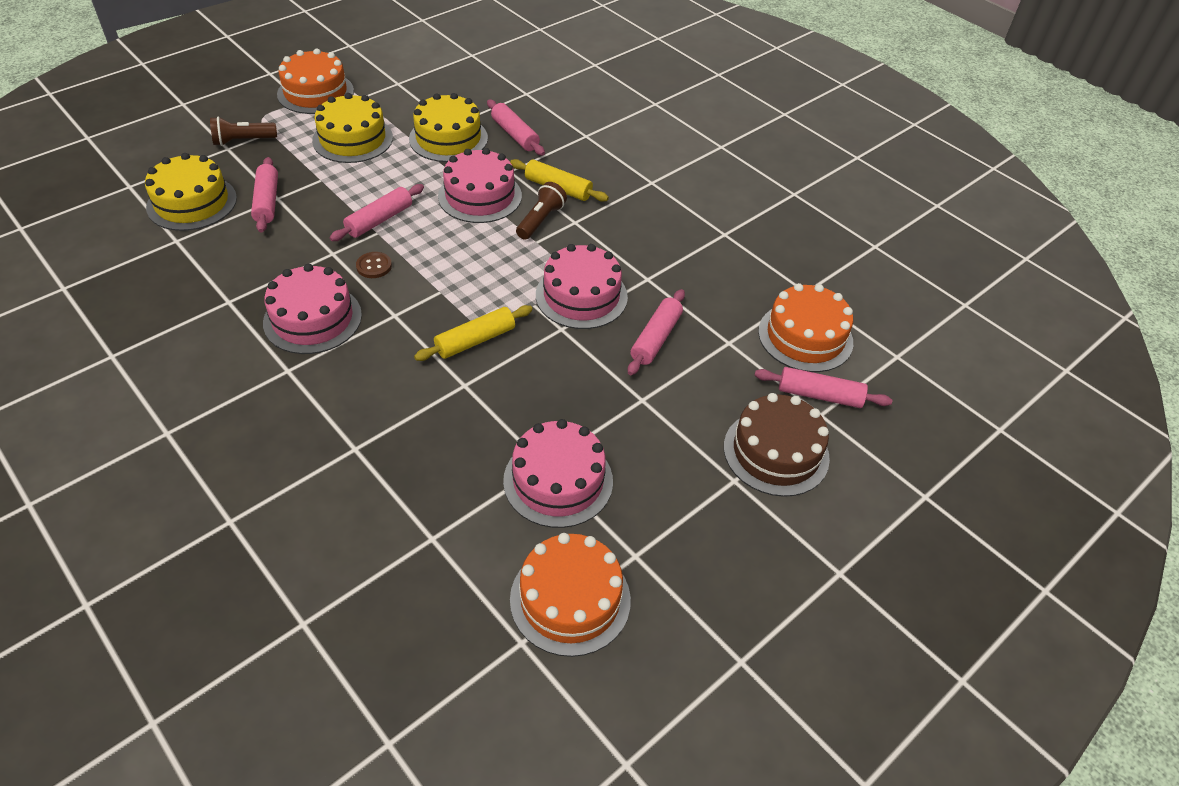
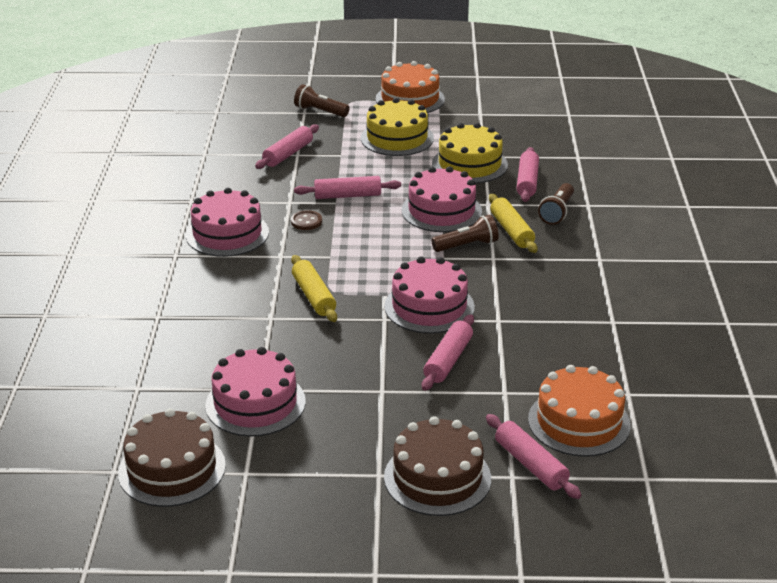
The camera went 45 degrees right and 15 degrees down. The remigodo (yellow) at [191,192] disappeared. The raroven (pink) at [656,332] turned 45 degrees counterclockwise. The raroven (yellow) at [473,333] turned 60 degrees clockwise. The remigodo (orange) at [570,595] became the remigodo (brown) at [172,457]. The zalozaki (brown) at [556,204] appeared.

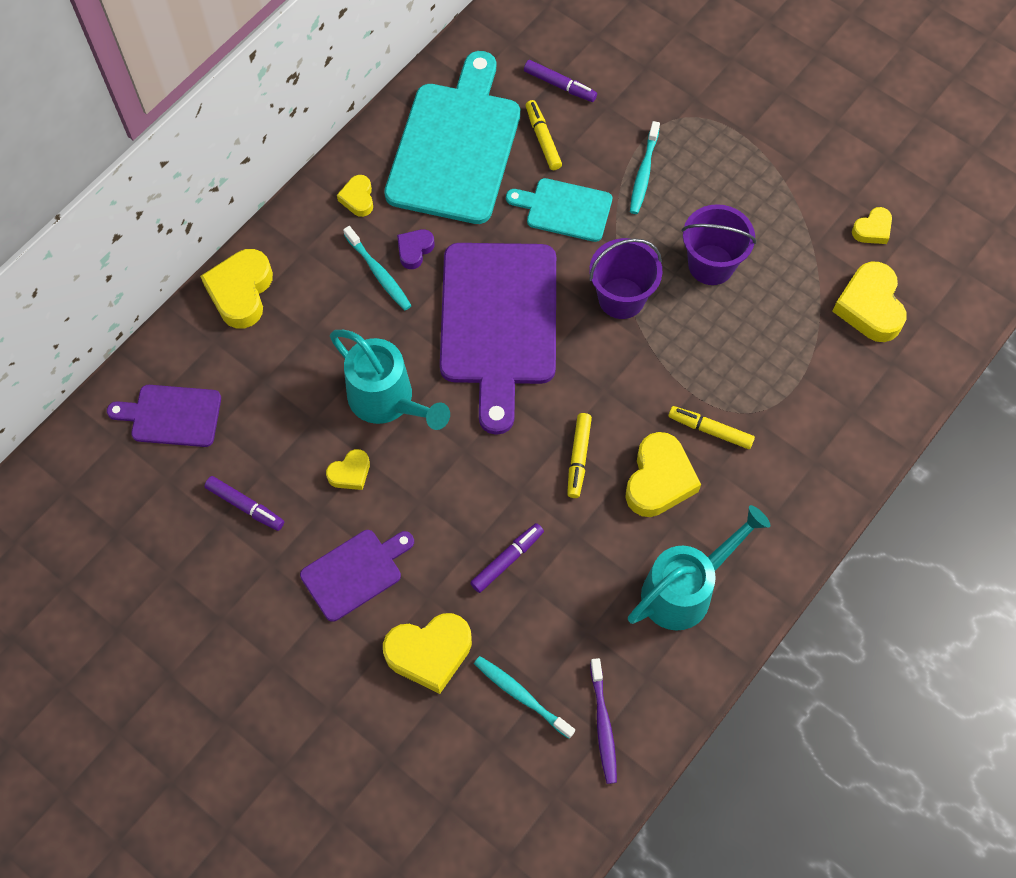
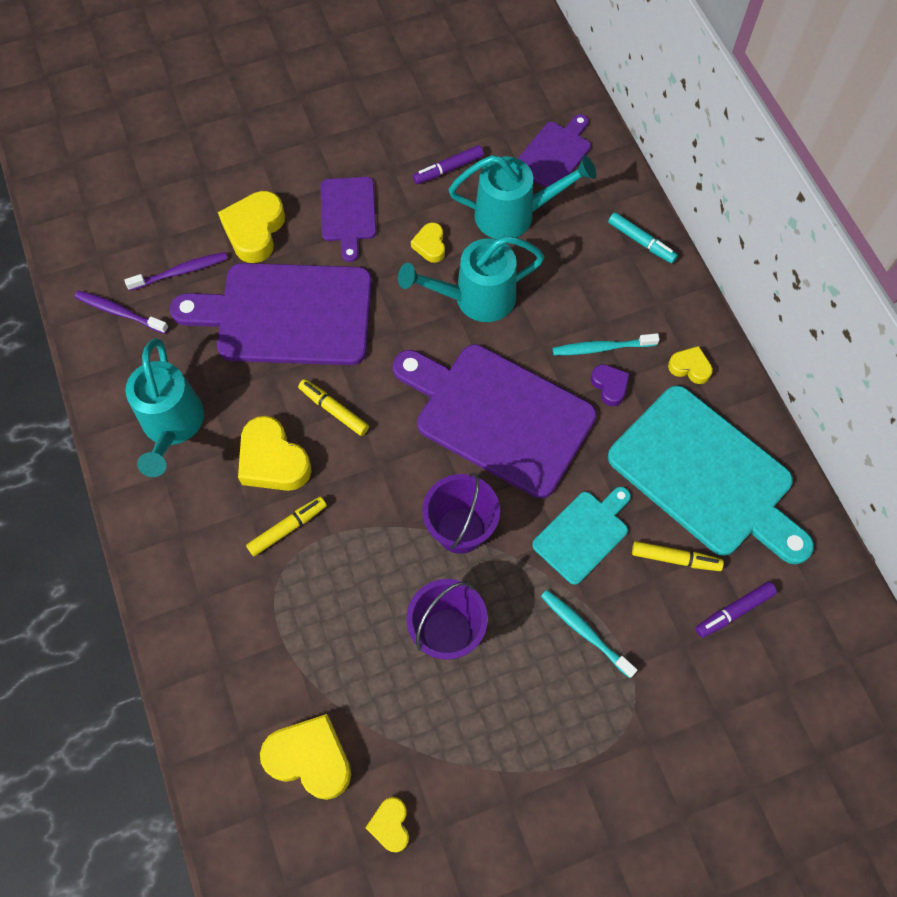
The camera went 120 degrees right and 0 degrees up. The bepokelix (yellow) at [236,289] was replaced by the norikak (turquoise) at [643,237]. The norikak (purple) at [507,558] was replaced by the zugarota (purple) at [271,314]. The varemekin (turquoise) at [524,697] became the varemekin (purple) at [176,271]. The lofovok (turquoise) at [522,197] appeared.

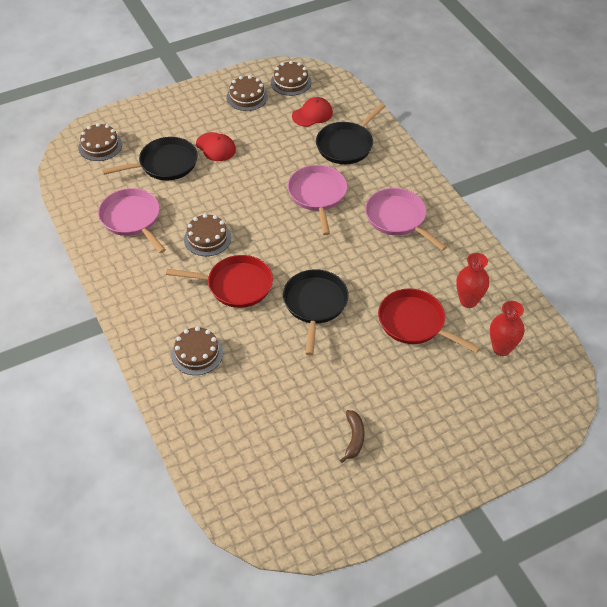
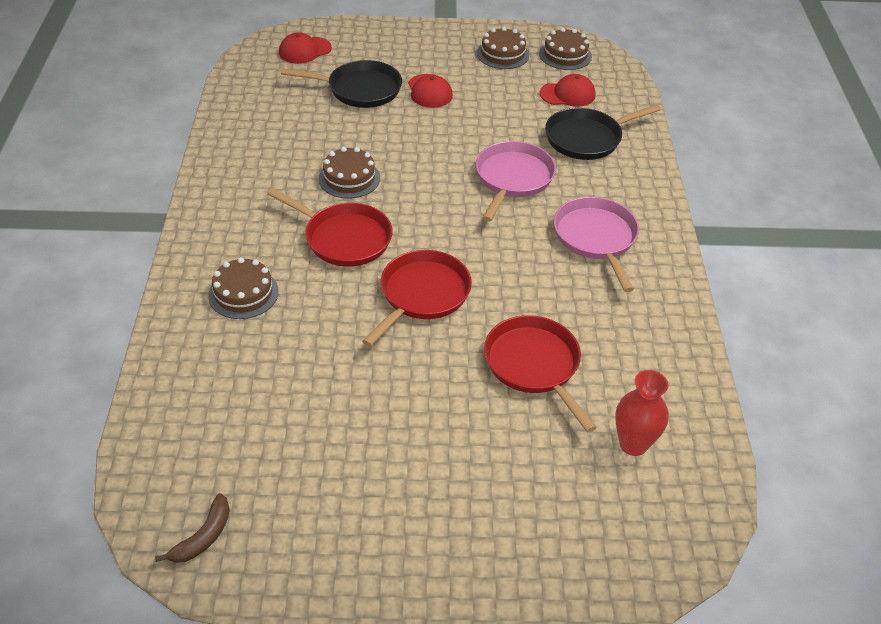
The camera went 25 degrees right and 5 degrees down. The remigodo (brown) at [100,142] was replaced by the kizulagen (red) at [305,48]. The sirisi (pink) at [132,220] disappeared. The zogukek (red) at [472,280] disappeared. The sirisi (black) at [316,312] became the sirisi (red) at [417,298]. The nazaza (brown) moved from [352,436] to [192,528].

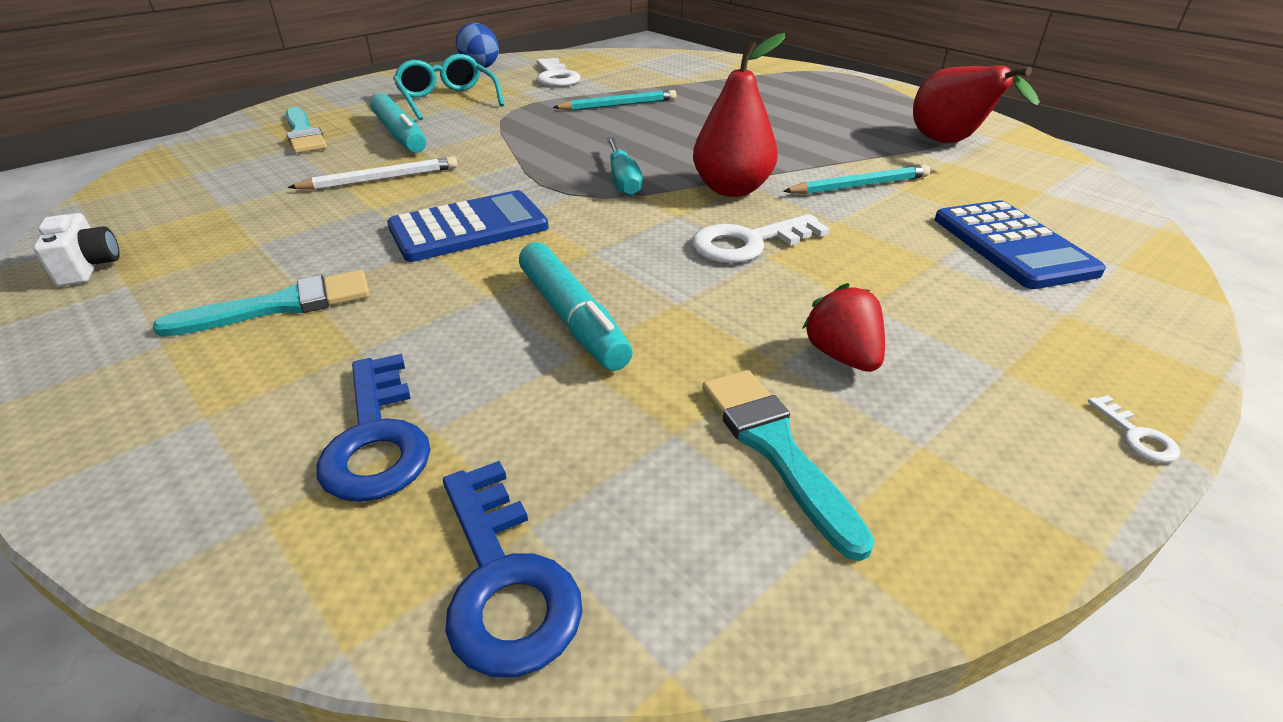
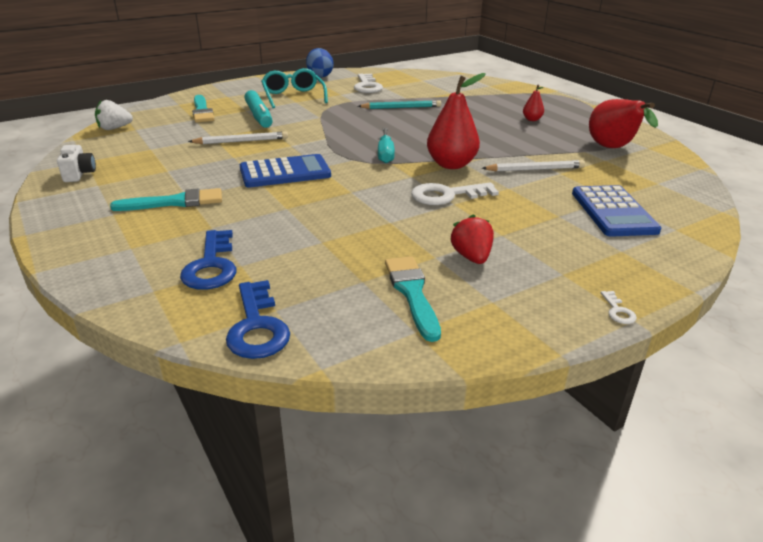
The camera went 10 degrees right and 5 degrees down. The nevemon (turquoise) at [856,179] became the nevemon (white) at [533,166]. The norikak (turquoise) at [576,306] disappeared. The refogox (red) at [533,103] appeared. The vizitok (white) at [114,115] appeared.

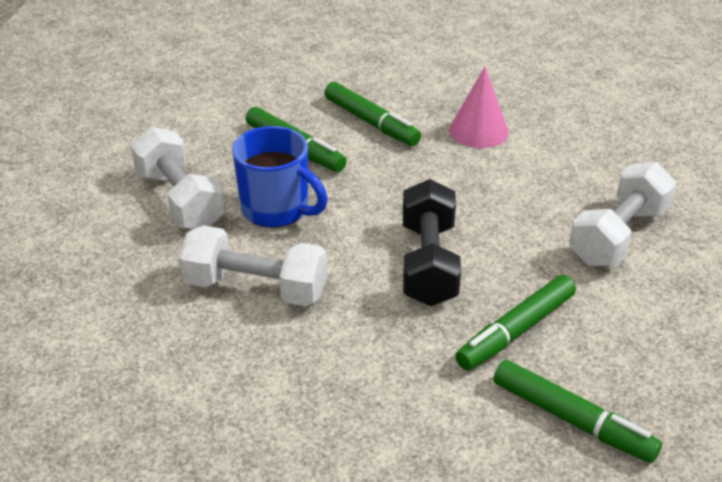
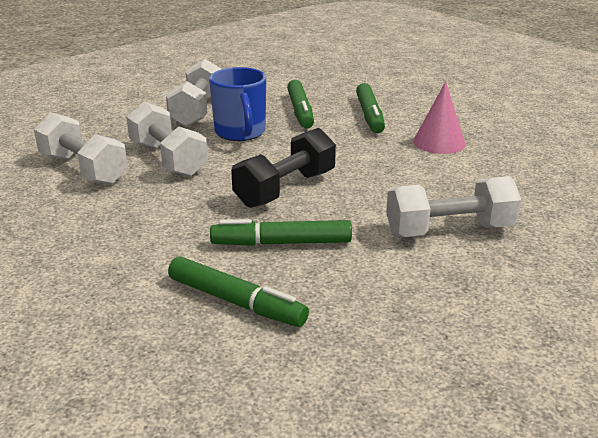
The camera went 40 degrees right and 10 degrees down. The norikak (green) at [577,411] turned 45 degrees counterclockwise. The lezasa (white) at [81,148] appeared.

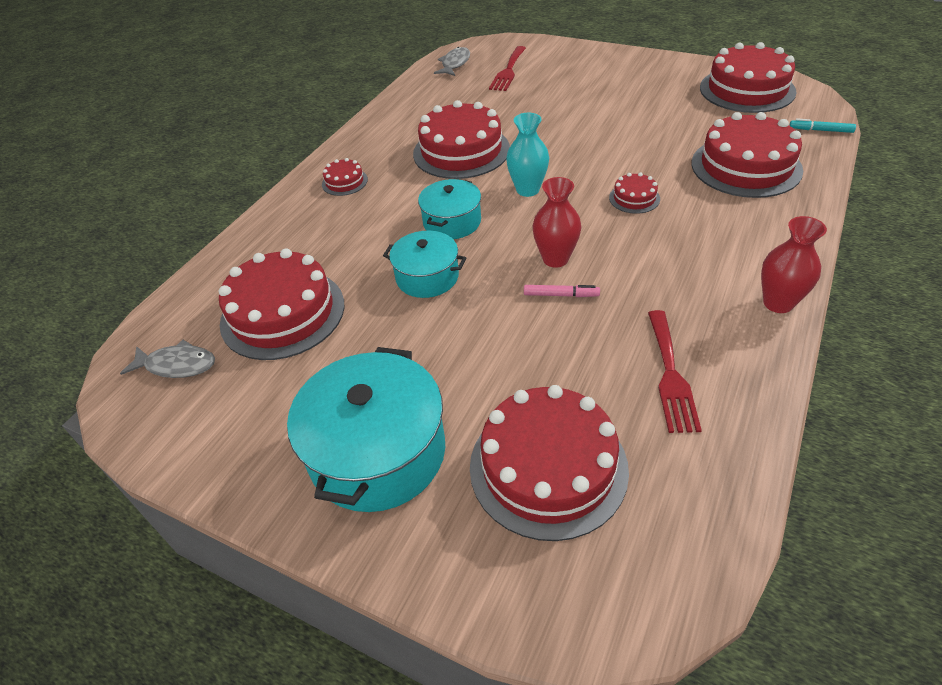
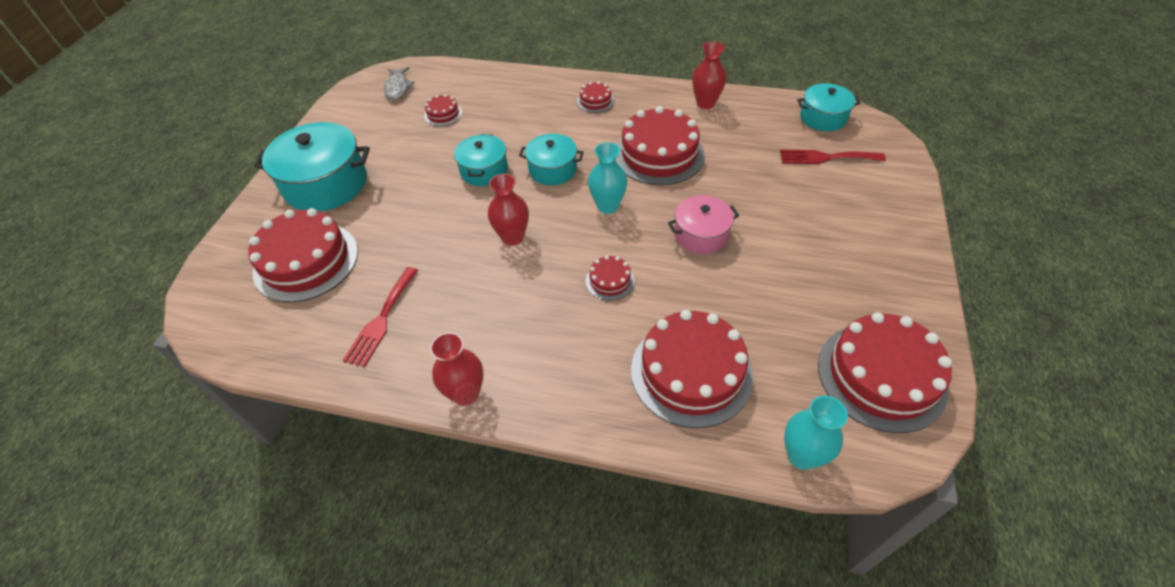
The camera went 75 degrees right and 5 degrees up. The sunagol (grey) at [452,61] was replaced by the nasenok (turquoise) at [828,107]. The norikak (turquoise) at [822,125] was replaced by the zogukek (turquoise) at [816,433]. The remigodo (red) at [281,304] changed to 0.46 times the size. The norikak (pink) at [562,291] disappeared. The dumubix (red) at [675,371] turned 60 degrees counterclockwise. The zogukek (red) at [709,75] appeared. The nasenok (pink) at [703,224] appeared.

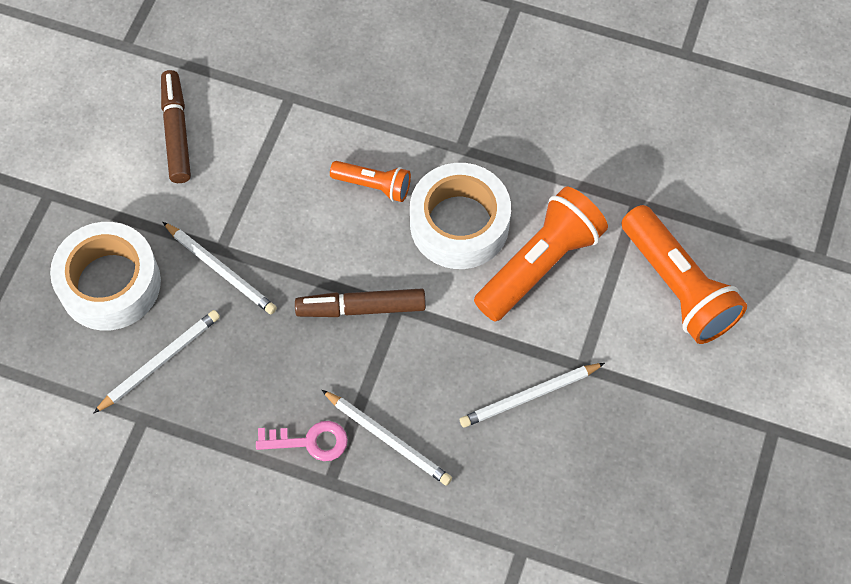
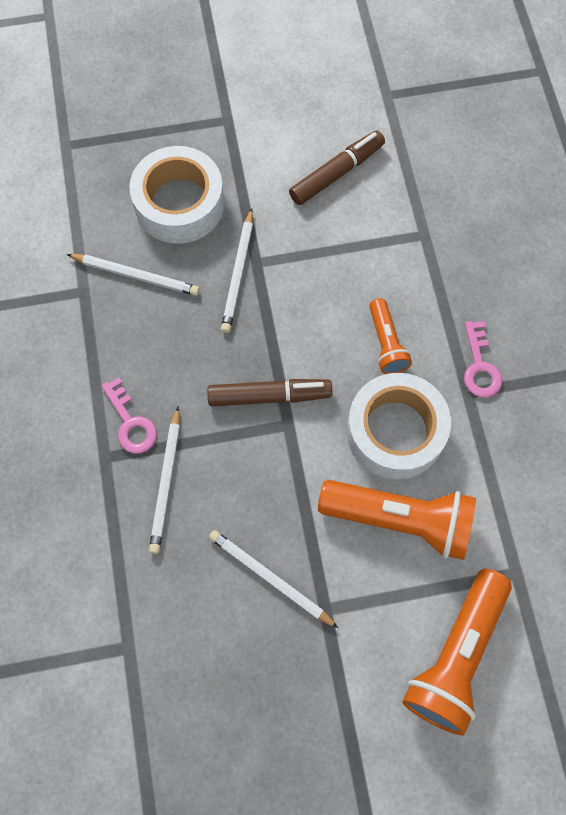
The camera went 60 degrees right and 5 degrees up. The norikak (brown) at [360,303] turned 120 degrees clockwise. The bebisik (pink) at [483,359] appeared.

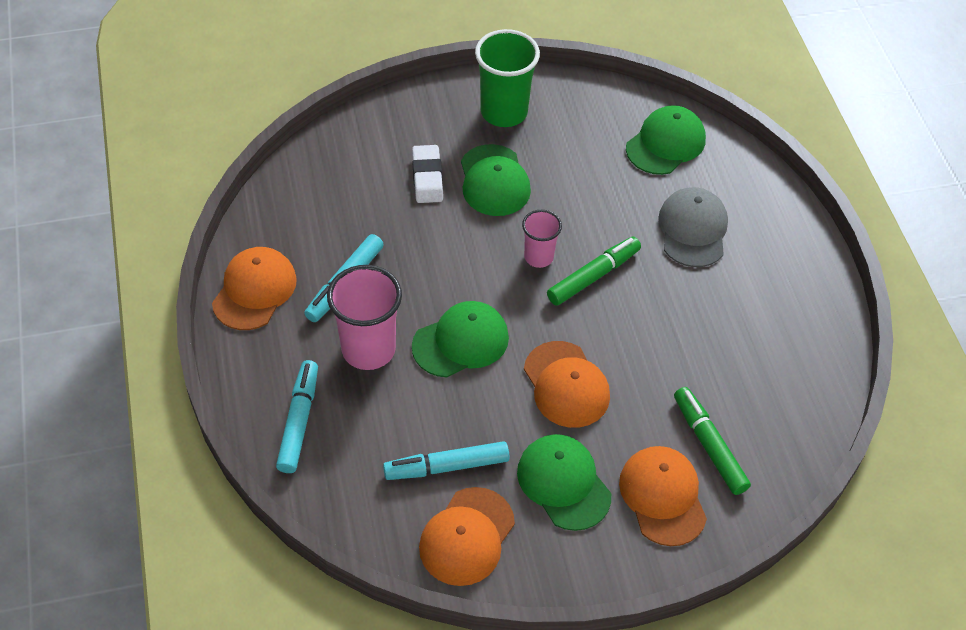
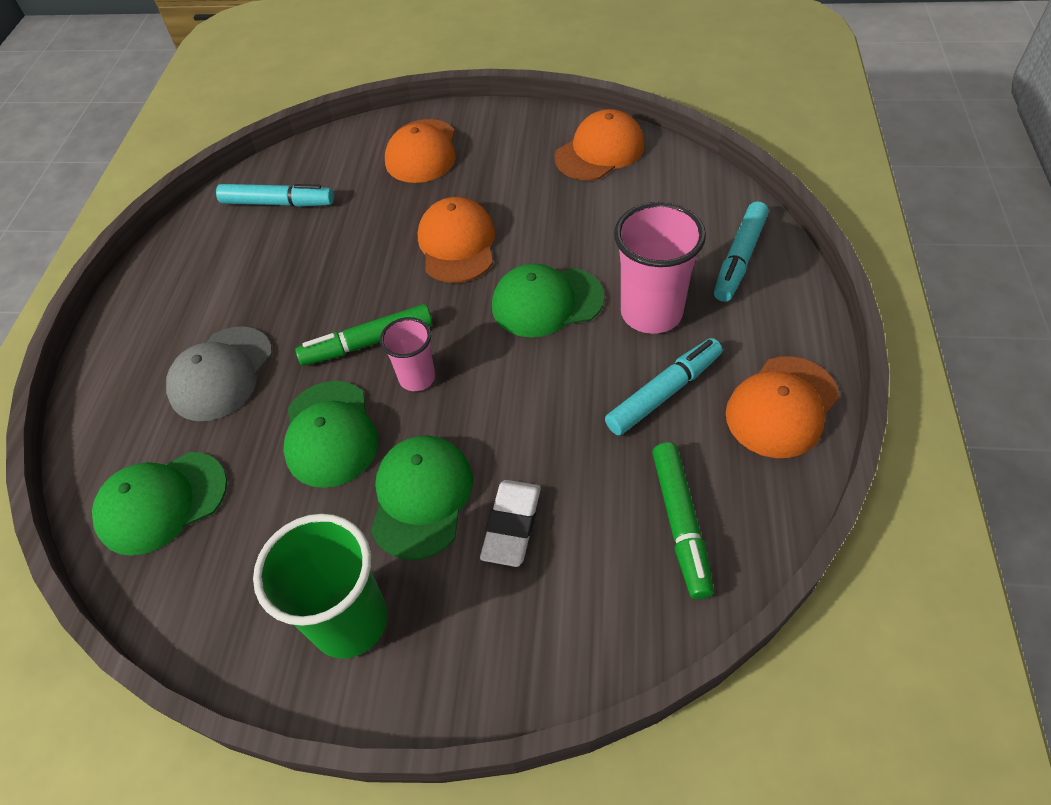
The camera went 155 degrees left and 0 degrees up. The norikak (green) moved from [712,441] to [683,520]. The kizulagen (green) moved from [564,482] to [330,434]. The norikak (turquoise) moved from [446,460] to [275,195].

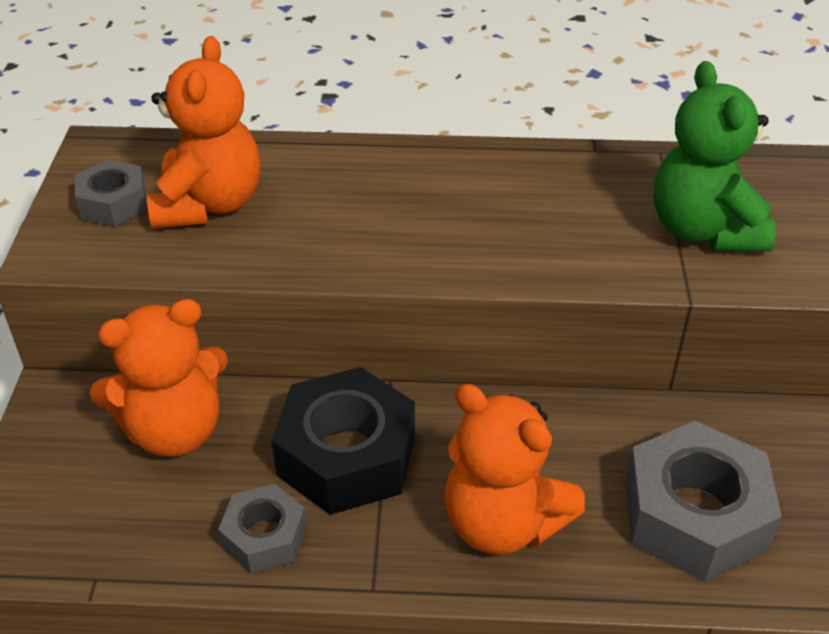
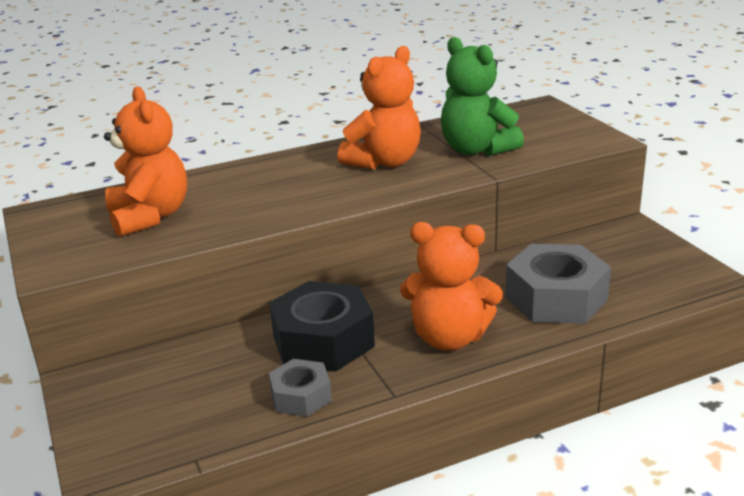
The camera went 25 degrees left and 15 degrees down. The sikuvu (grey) at [111,193] disappeared. The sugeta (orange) moved from [159,377] to [379,108].

